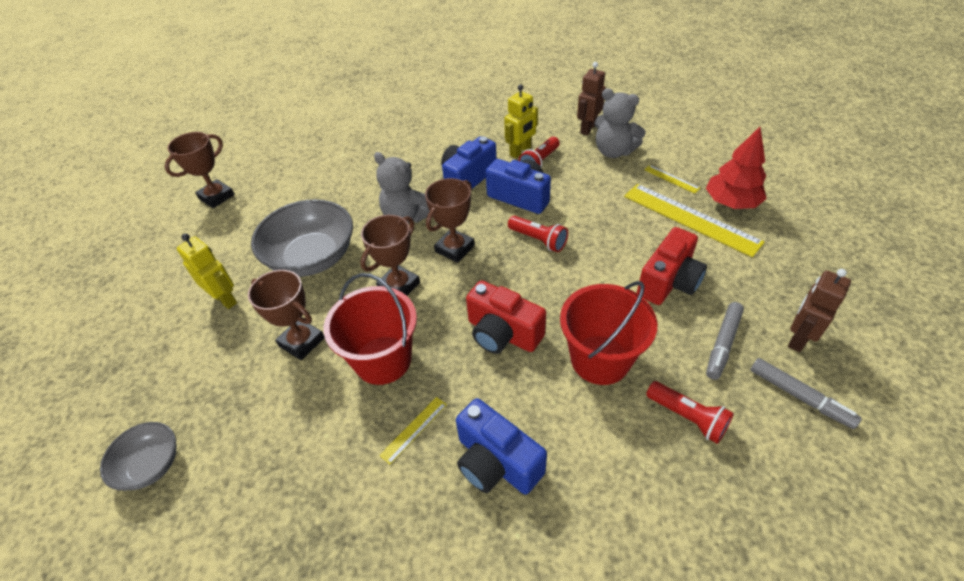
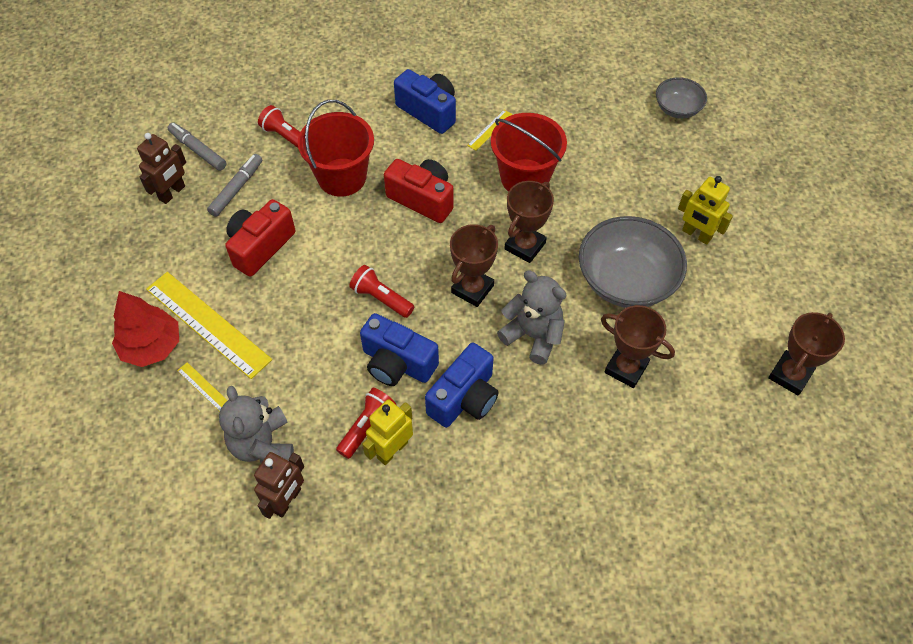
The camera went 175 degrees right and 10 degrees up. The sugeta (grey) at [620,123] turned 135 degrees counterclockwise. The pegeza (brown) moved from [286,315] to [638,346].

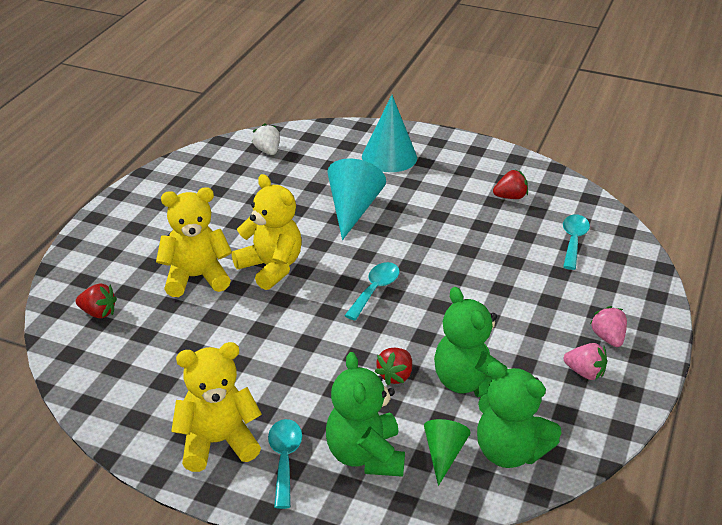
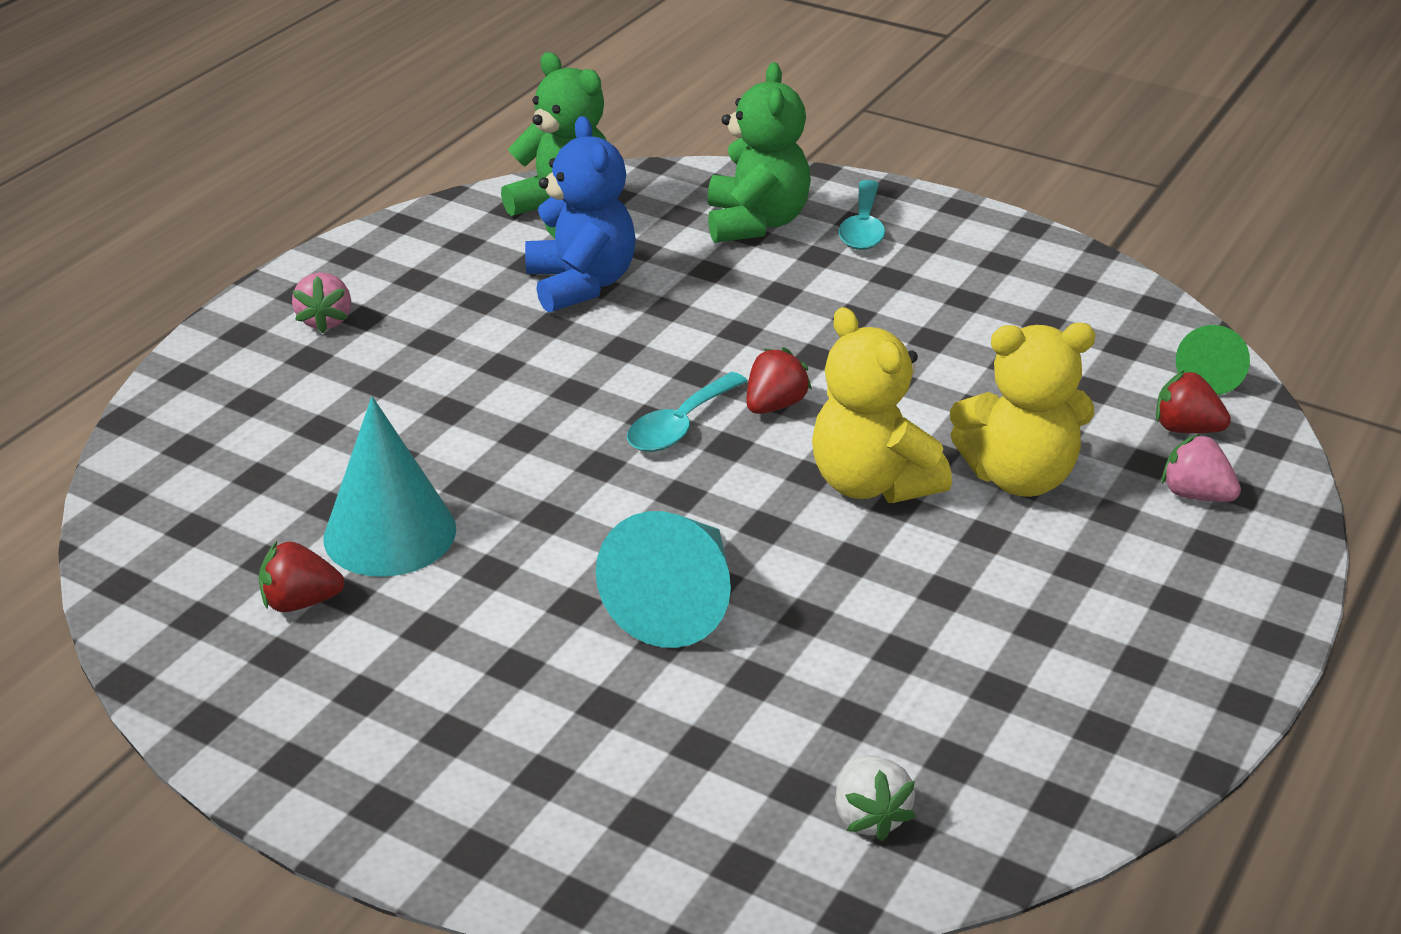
The camera went 170 degrees left and 0 degrees up. The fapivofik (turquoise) moved from [389,133] to [390,486]. The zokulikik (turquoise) at [576,242] disappeared. The sugeta (green) at [470,342] became the sugeta (blue) at [580,214]. The sugeta (yellow) at [216,407] disappeared. The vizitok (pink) moved from [585,361] to [1201,468]. The vizitok (red) moved from [393,366] to [779,380]. The fapivofik (green) moved from [447,452] to [1213,360].

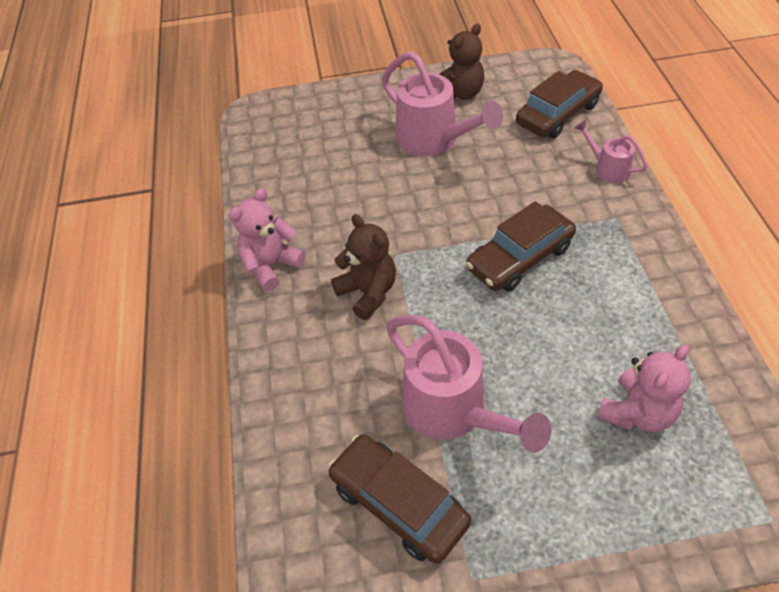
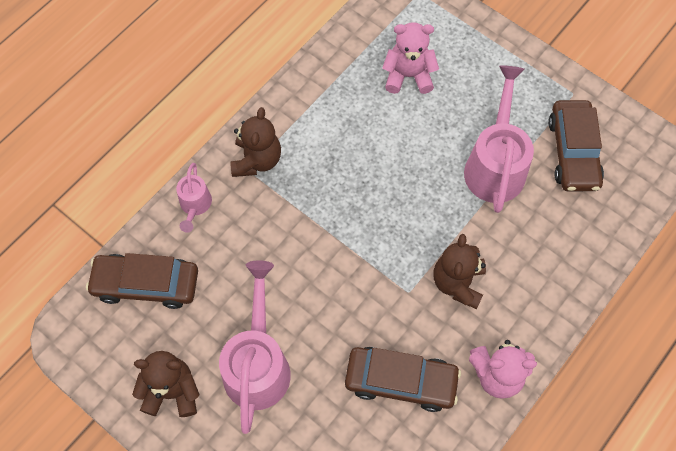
The camera went 135 degrees left and 15 degrees up. The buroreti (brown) moved from [521,246] to [403,379]. The sugeta (brown) at [255,142] appeared.

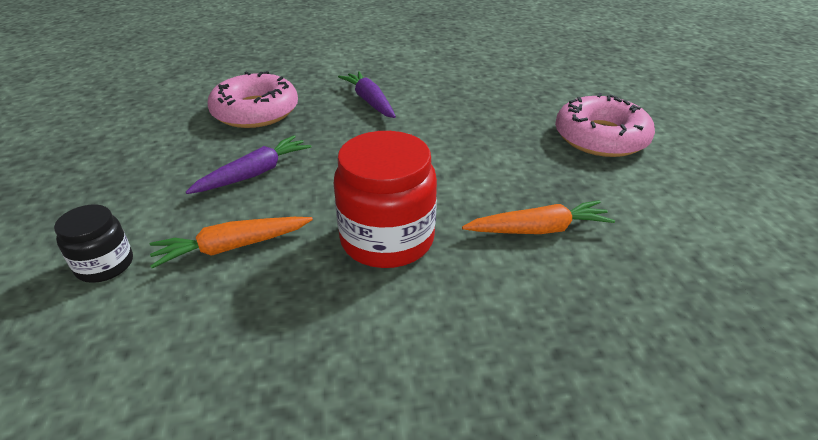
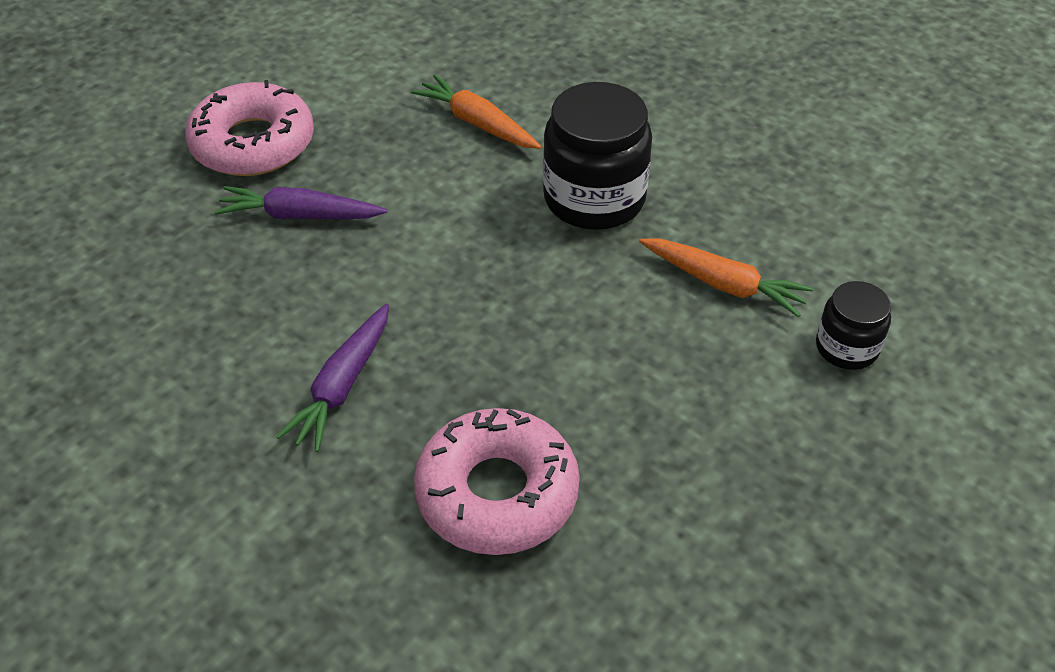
The camera went 130 degrees left and 10 degrees up. The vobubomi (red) at [385,199] became the vobubomi (black) at [597,156]. The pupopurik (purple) moved from [249,164] to [300,203].

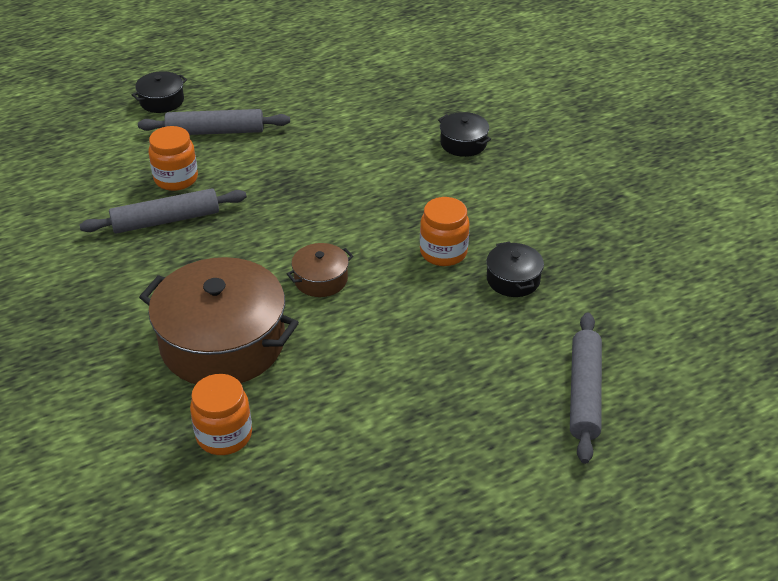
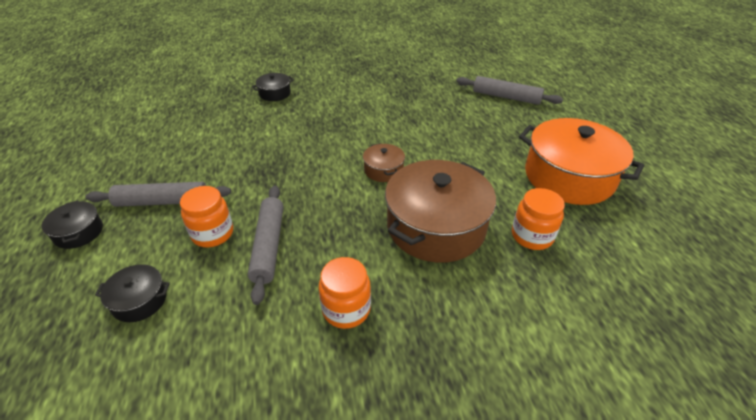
The camera went 75 degrees left and 0 degrees up. The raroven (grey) at [214,122] turned 75 degrees clockwise. The vobubomi (orange) moved from [445,231] to [345,293]. The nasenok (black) moved from [515,269] to [132,293]. The nasenok (orange) at [581,161] appeared.

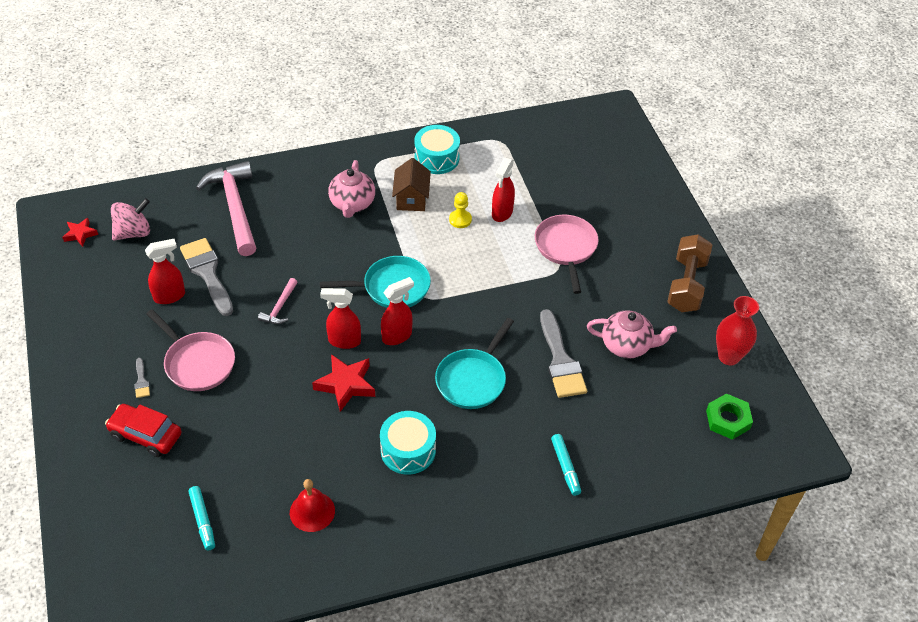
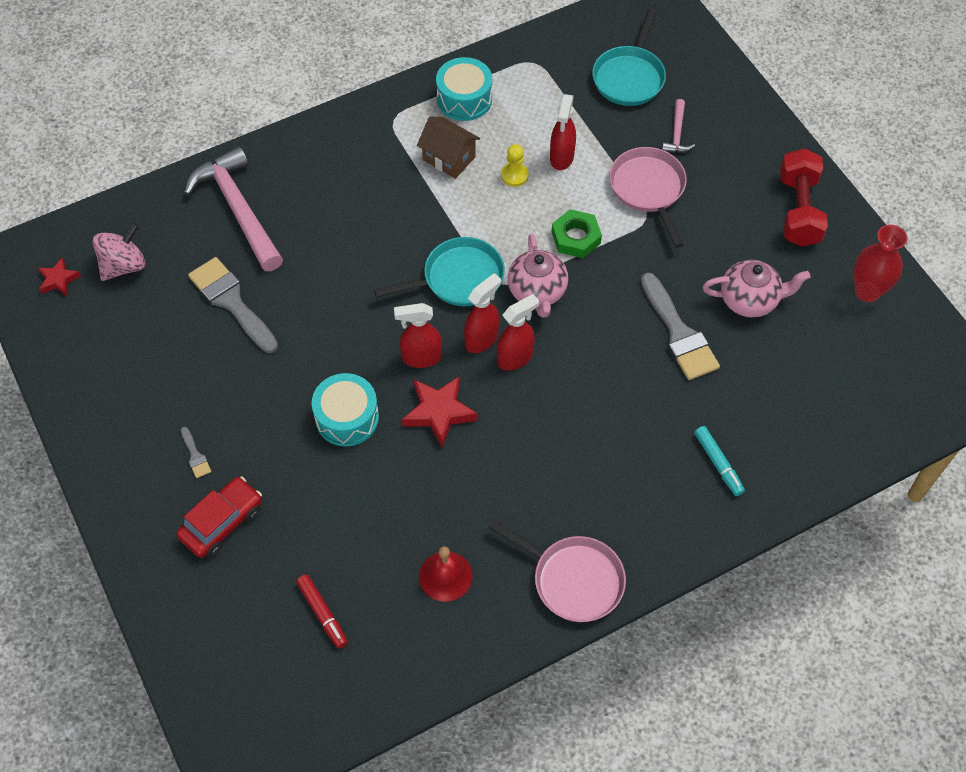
The camera went 10 degrees left and 10 degrees up. The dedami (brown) at [411,184] turned 45 degrees counterclockwise. The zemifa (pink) moved from [351,189] to [538,276]. The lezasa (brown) at [689,273] became the lezasa (red) at [804,197]. The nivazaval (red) moved from [165,271] to [518,332]. The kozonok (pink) moved from [278,301] to [678,126]. The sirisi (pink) moved from [190,350] to [557,570]. The sirisi (turquoise) moved from [474,363] to [629,57]. The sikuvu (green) moved from [729,416] to [576,233]. The buroreti (red) at [143,430] turned 120 degrees clockwise. The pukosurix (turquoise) moved from [408,443] to [345,409]. The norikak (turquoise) at [201,518] became the norikak (red) at [322,611].

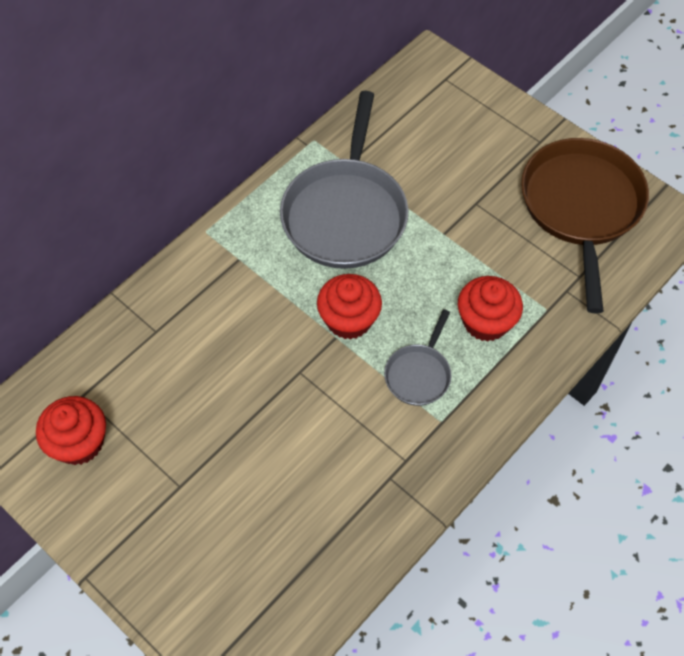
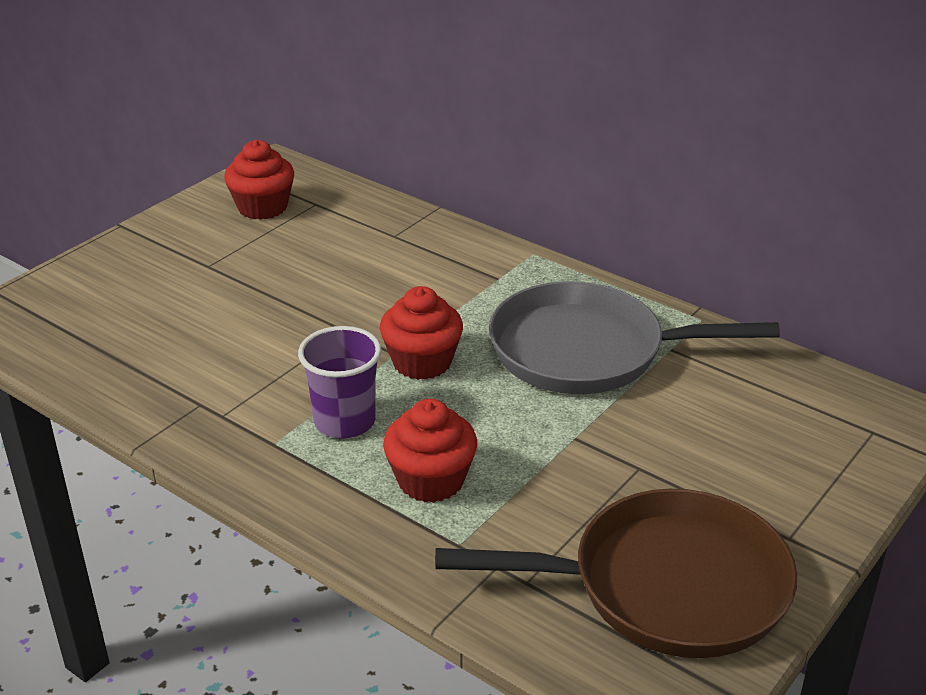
The camera went 85 degrees right and 25 degrees down. The sirisi (grey) at [418,357] was replaced by the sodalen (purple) at [340,382].

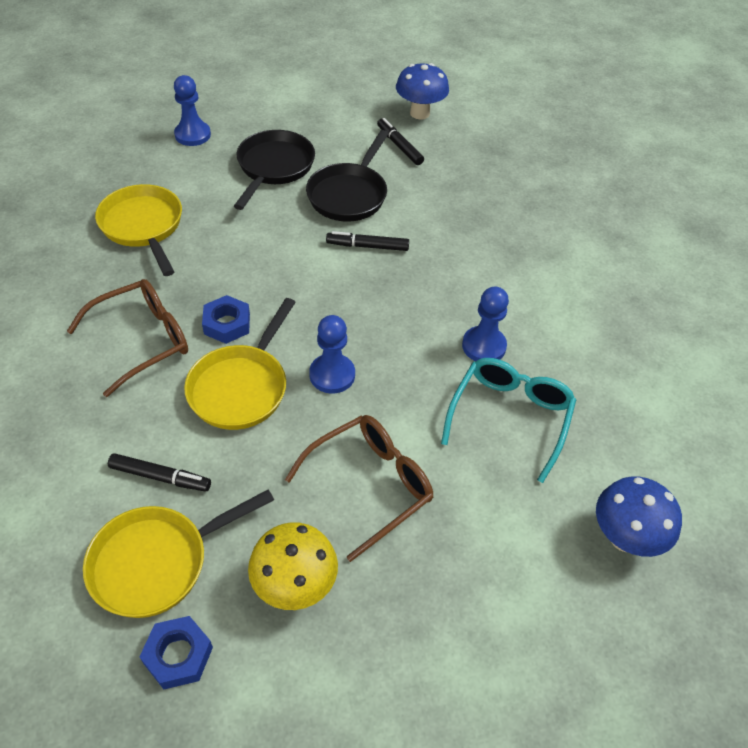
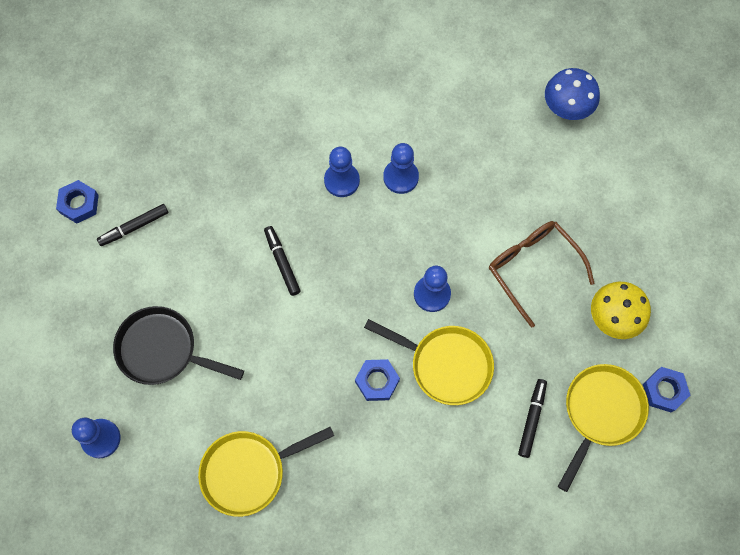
The camera went 85 degrees left and 20 degrees up. The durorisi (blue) at [422,91] was replaced by the sikuvu (blue) at [77,202]. The sirisi (black) at [347,175] disappeared. The norikak (black) at [367,241] turned 150 degrees clockwise. The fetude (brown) at [127,338] disappeared. The fetude (turquoise) at [508,420] disappeared. The sirisi (yellow) at [178,553] turned 120 degrees counterclockwise. The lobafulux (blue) at [342,172] appeared.

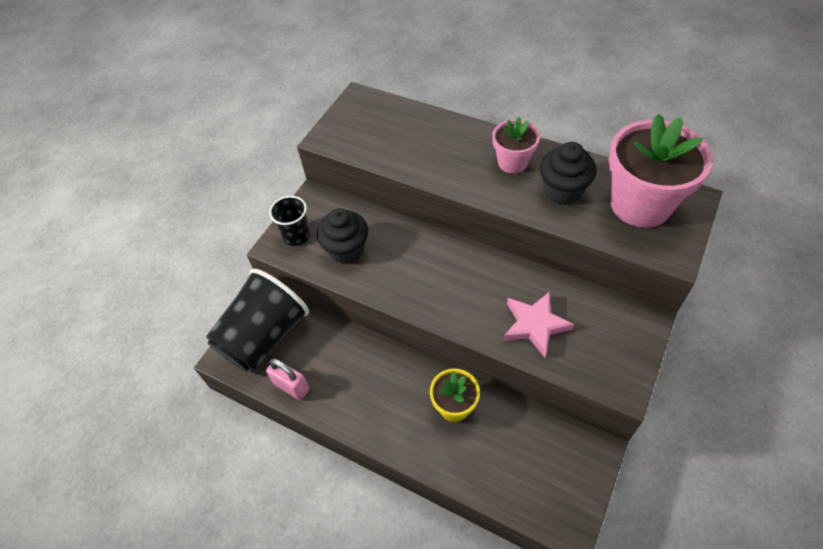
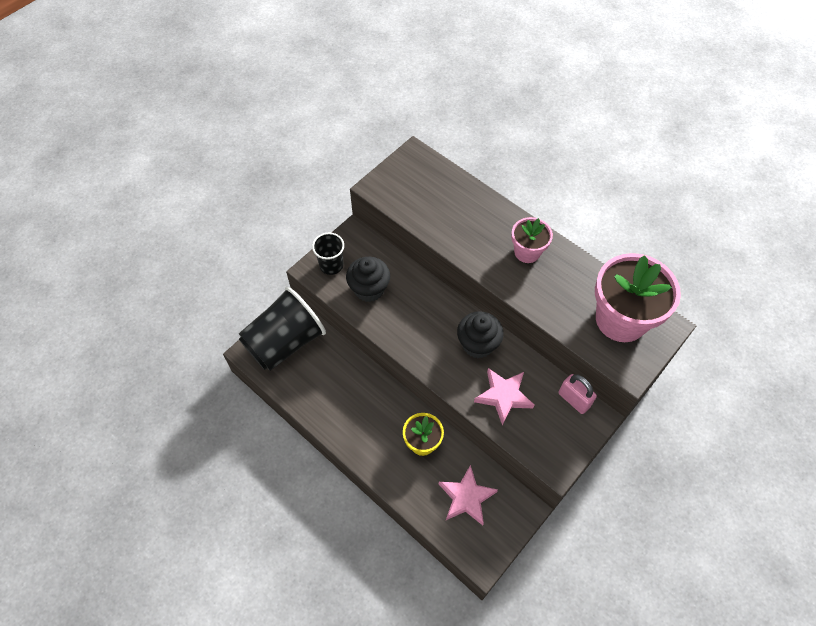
The camera went 10 degrees right and 5 degrees up. The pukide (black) moved from [568,173] to [480,335]. The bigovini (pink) moved from [287,379] to [578,394]. The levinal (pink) at [468,495] appeared.

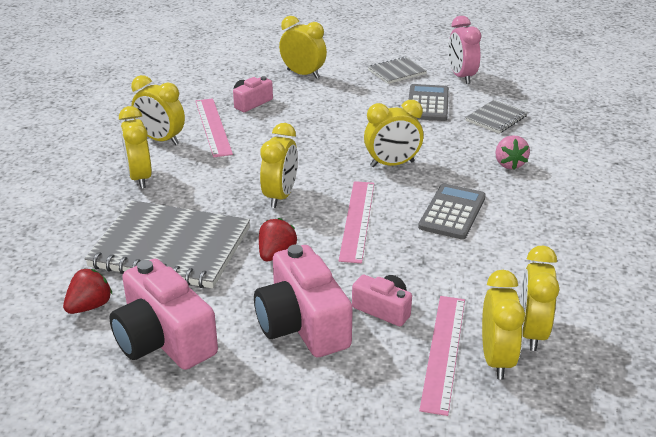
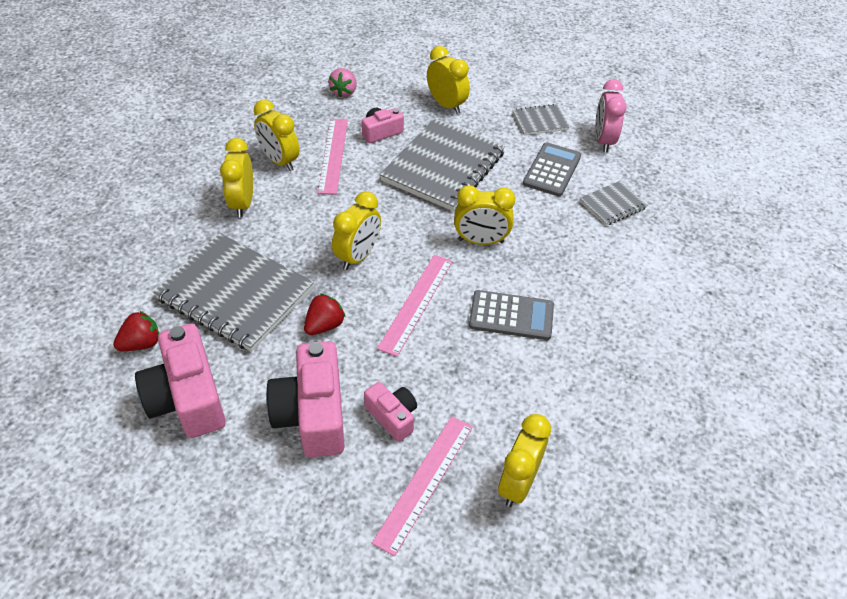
The camera went 15 degrees right and 15 degrees up. The vizitok (pink) moved from [512,152] to [342,83]. The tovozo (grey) at [452,211] turned 60 degrees clockwise. The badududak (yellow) at [503,325] disappeared. The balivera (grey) at [442,164] appeared.

